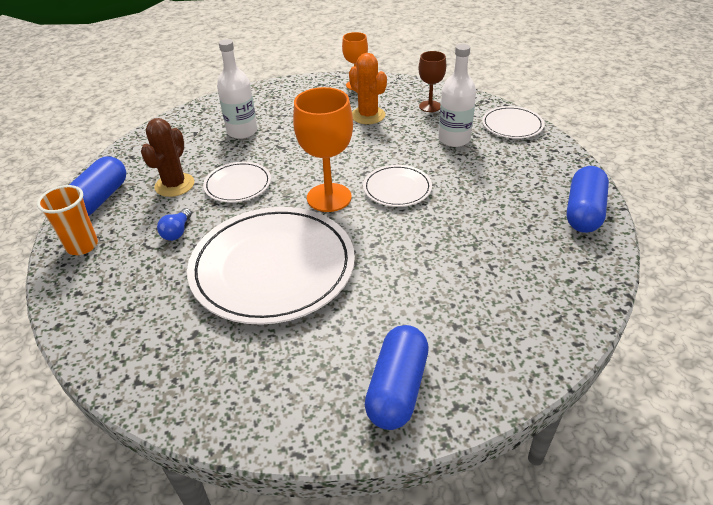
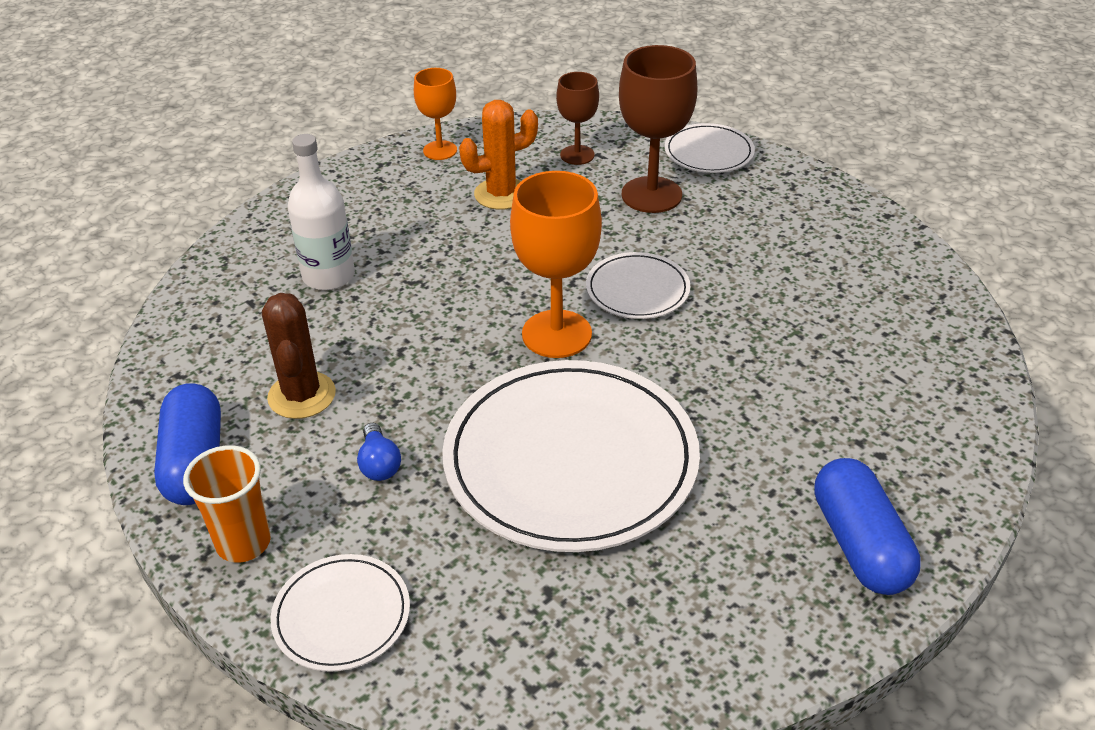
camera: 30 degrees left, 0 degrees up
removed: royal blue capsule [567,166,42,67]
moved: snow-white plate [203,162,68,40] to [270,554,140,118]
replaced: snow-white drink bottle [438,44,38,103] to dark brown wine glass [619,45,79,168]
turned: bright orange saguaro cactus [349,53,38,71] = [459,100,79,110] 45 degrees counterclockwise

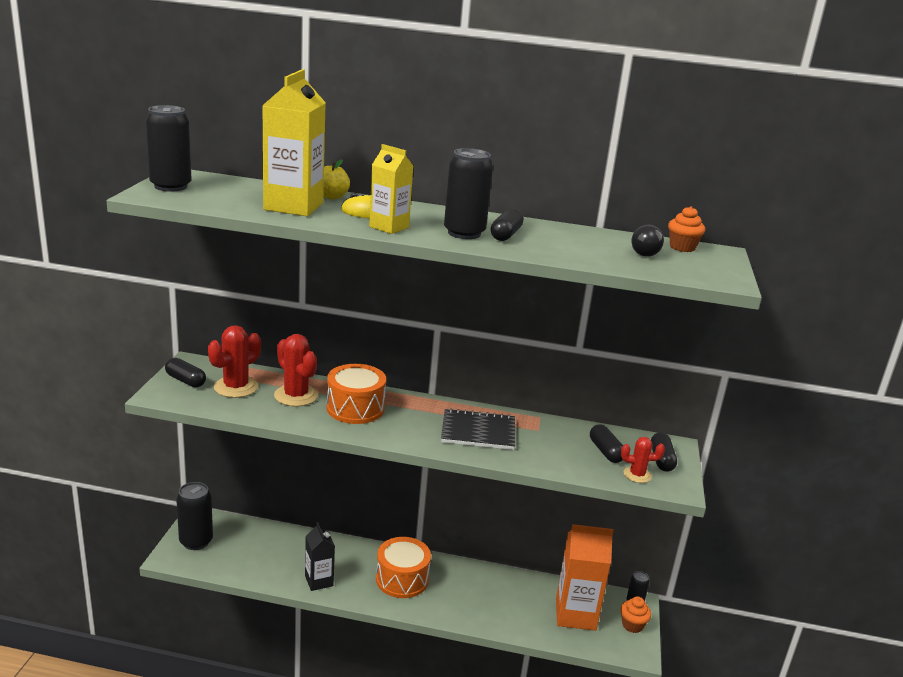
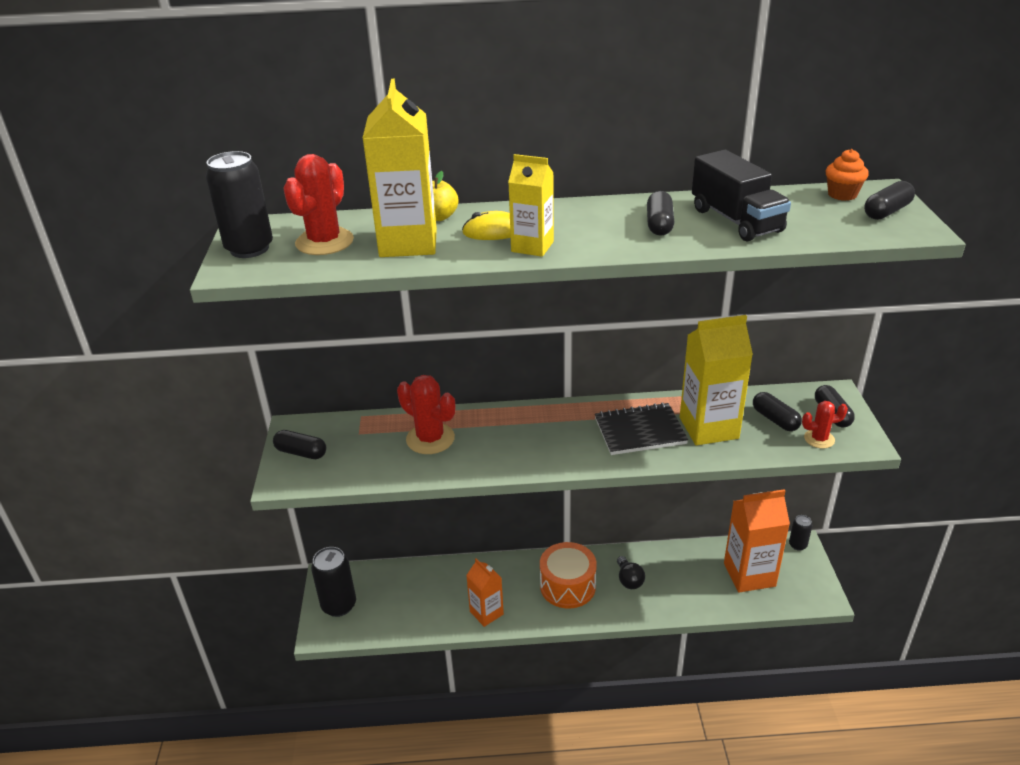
camera: 10 degrees left, 10 degrees up
removed: ebony tin [444,148,49,91]; bright orange toy drum [326,364,60,60]; bright orange cupcake [620,597,31,36]
added: ebony lorry [692,150,99,92]; ebony capsule [864,181,51,39]; bright yellow milk carton [680,315,73,131]
moved: ebony light bulb [632,225,32,32] to [617,556,28,33]; crimson saguaro cactus [208,325,53,73] to [283,154,71,101]
recoloured: ebony milk carton [305,522,30,69] to bright orange milk carton [466,558,38,69]

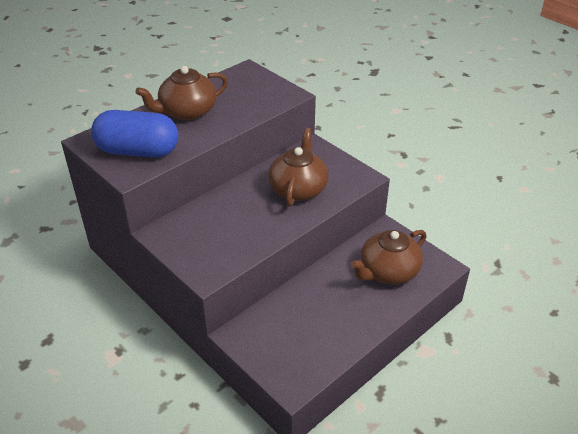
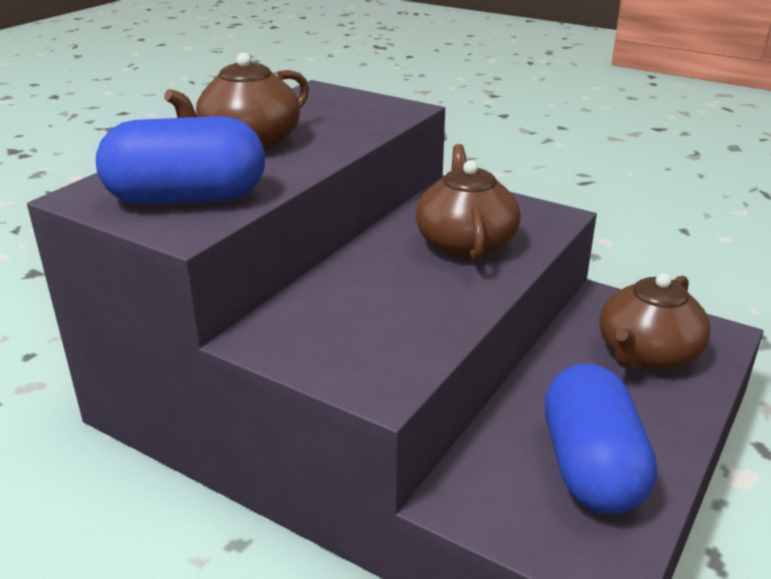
camera: 15 degrees left, 10 degrees down
added: royal blue capsule [545,363,112,151]

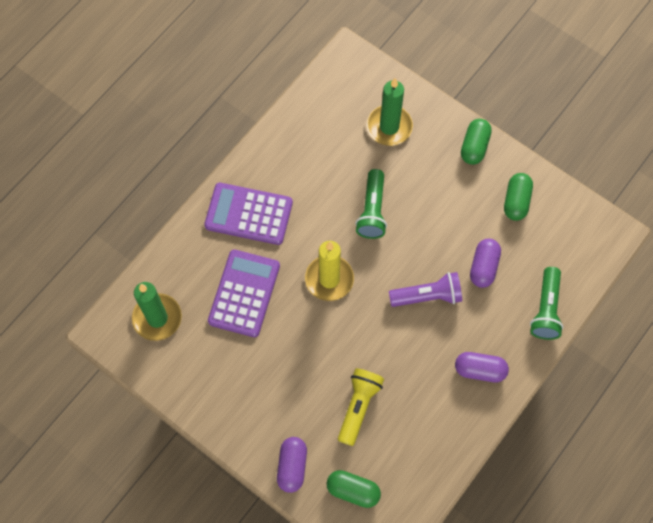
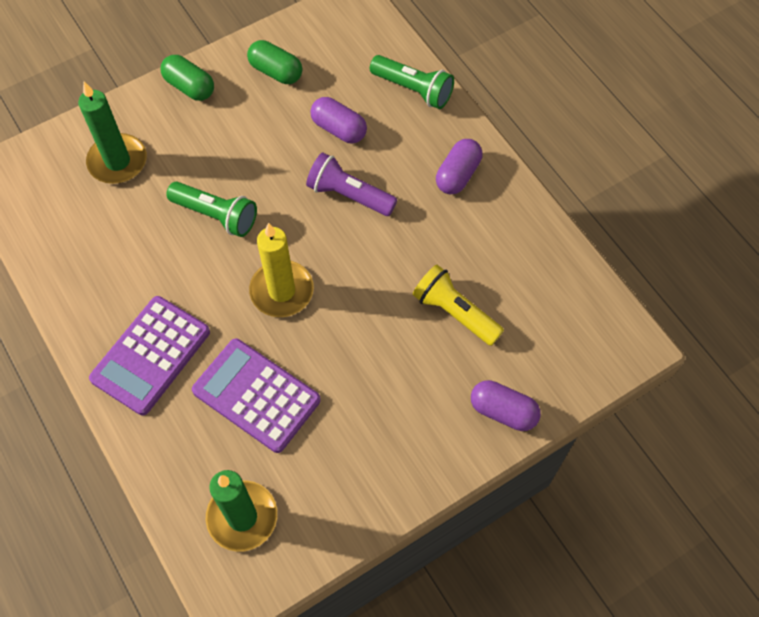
camera: 70 degrees left, 5 degrees down
removed: emerald capsule [327,470,54,38]
turned: violet flashlight [389,272,73,35] = [306,152,91,64] 75 degrees counterclockwise

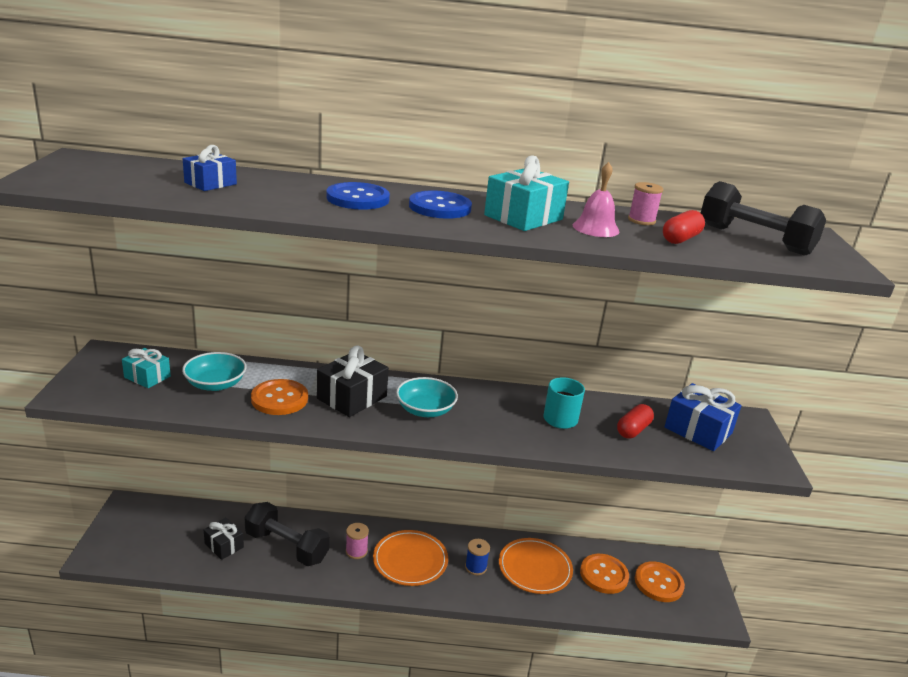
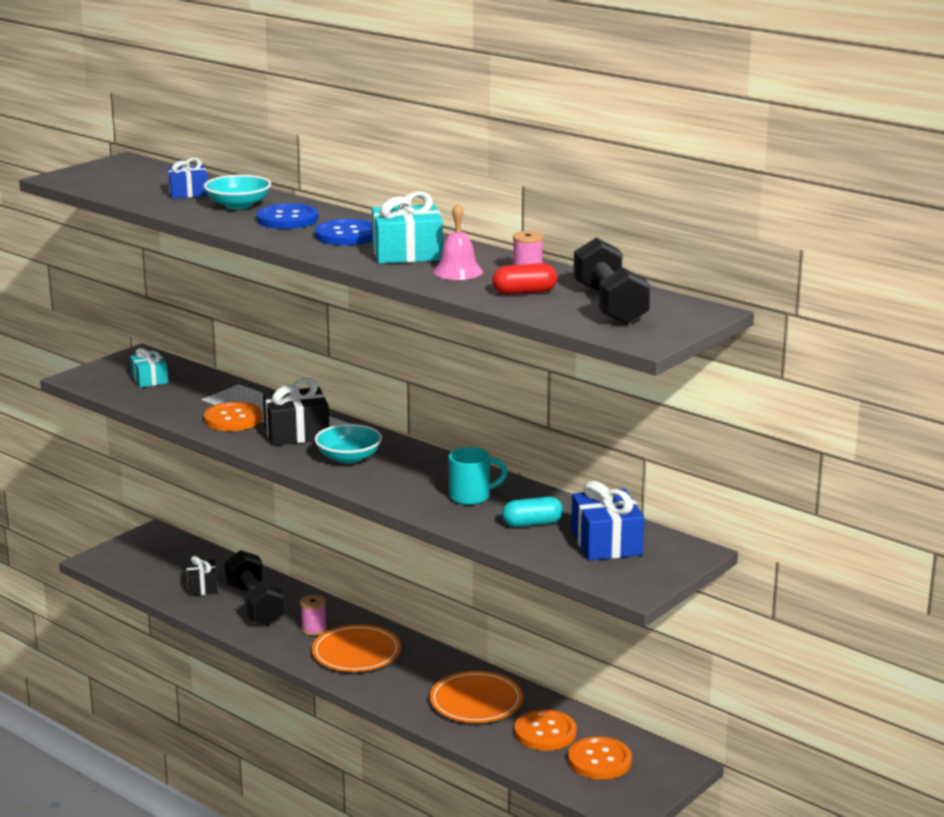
camera: 40 degrees right, 5 degrees down
removed: royal blue reel of thread [465,539,25,36]
moved: teal deep dish [182,352,65,39] to [204,175,67,34]
recoloured: crimson capsule [617,404,37,34] to teal capsule [502,497,61,30]

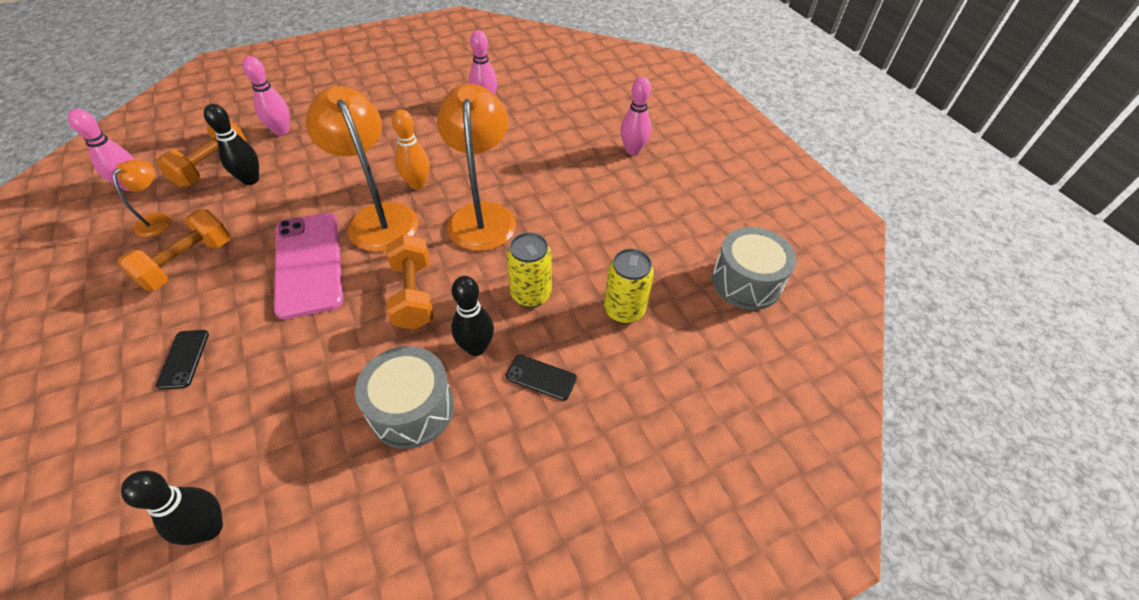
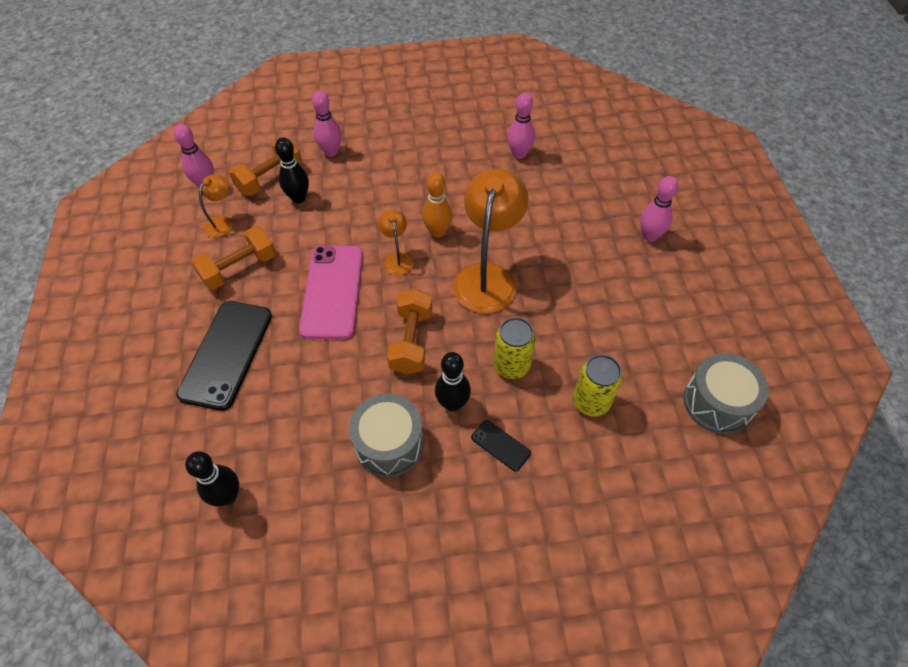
camera: 20 degrees right, 5 degrees up
resized: bright orange lamp [305,86,113,166] = [378,210,36,66] x0.48; ebony mobile phone [156,330,53,60] = [176,301,96,110] x2.23

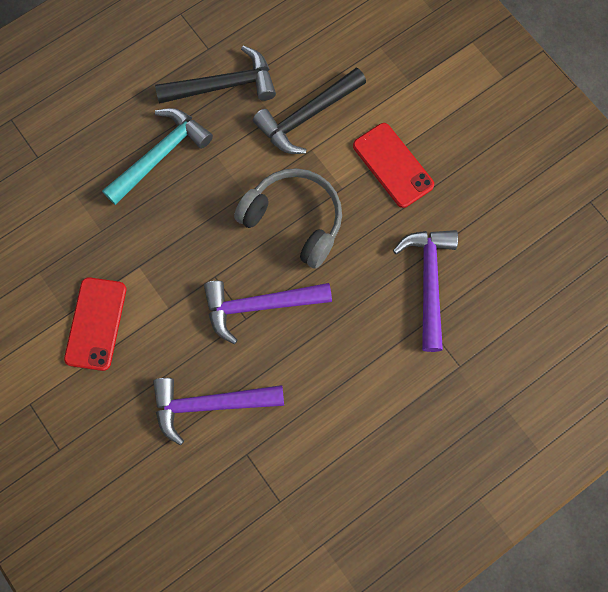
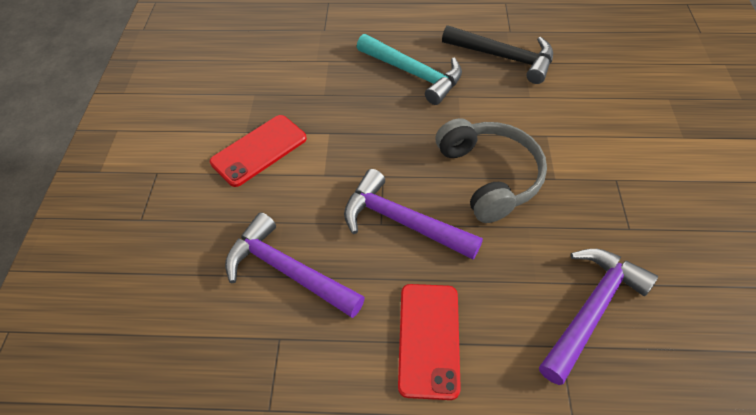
camera: 40 degrees right, 20 degrees down
removed: ebony hammer [253,68,113,86]
moved: crimson mobile phone [353,123,81,85] to [398,284,63,116]
turned: teal hammer [102,108,111,97] = [357,34,105,71] 45 degrees clockwise

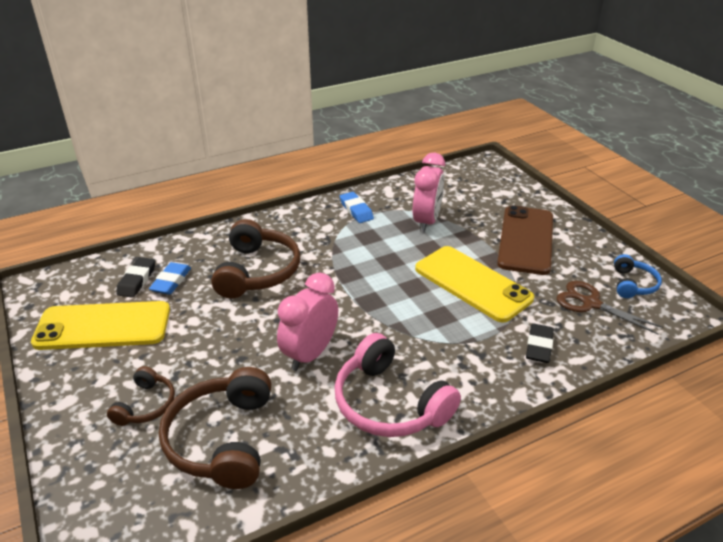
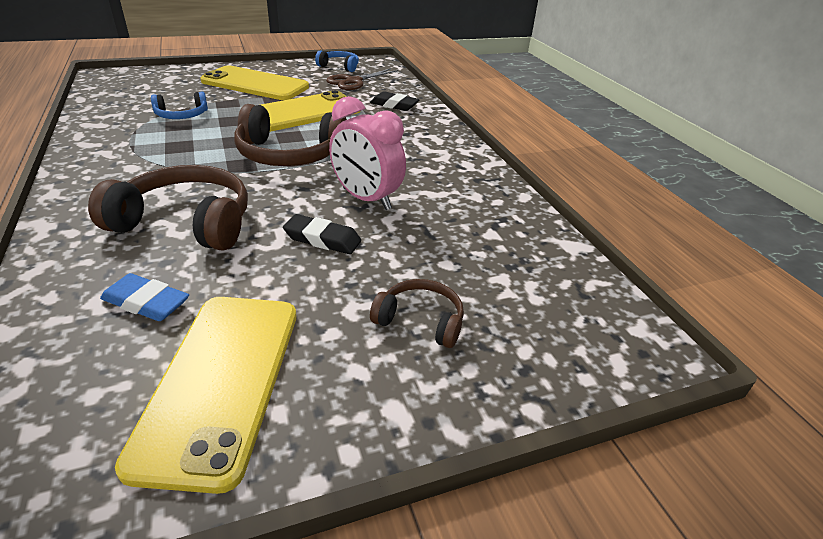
camera: 85 degrees left, 0 degrees up
removed: royal blue gum eraser [340,192,34,31]; rosy headphones [335,333,126,104]
moved: ebony gum eraser [116,257,39,41] to [283,214,78,40]; dark brown headphones [159,367,112,122] to [234,104,113,62]
replaced: rosy clock [413,153,32,80] to royal blue headphones [151,91,57,28]
recoloured: dark brown mobile phone [497,205,56,70] to bright yellow mobile phone [200,66,109,34]

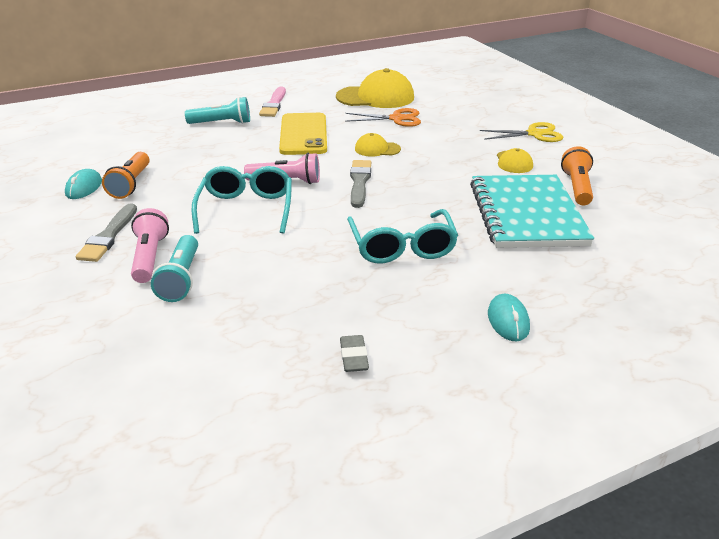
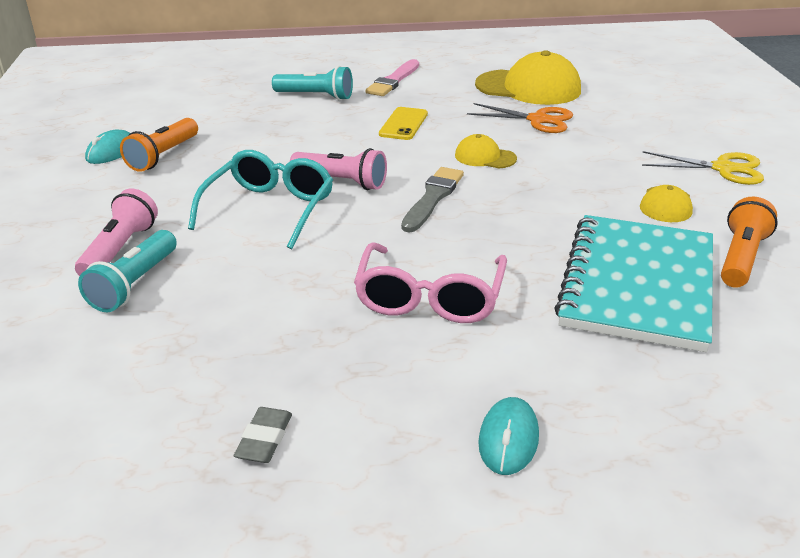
camera: 20 degrees right, 0 degrees up
removed: grey paint brush [76,203,61,59]
recoloured: teal eyeglasses [347,209,111,55] to rosy eyeglasses [354,242,153,81]
resized: bright yellow mobile phone [279,113,48,42] = [379,107,49,33] x0.57

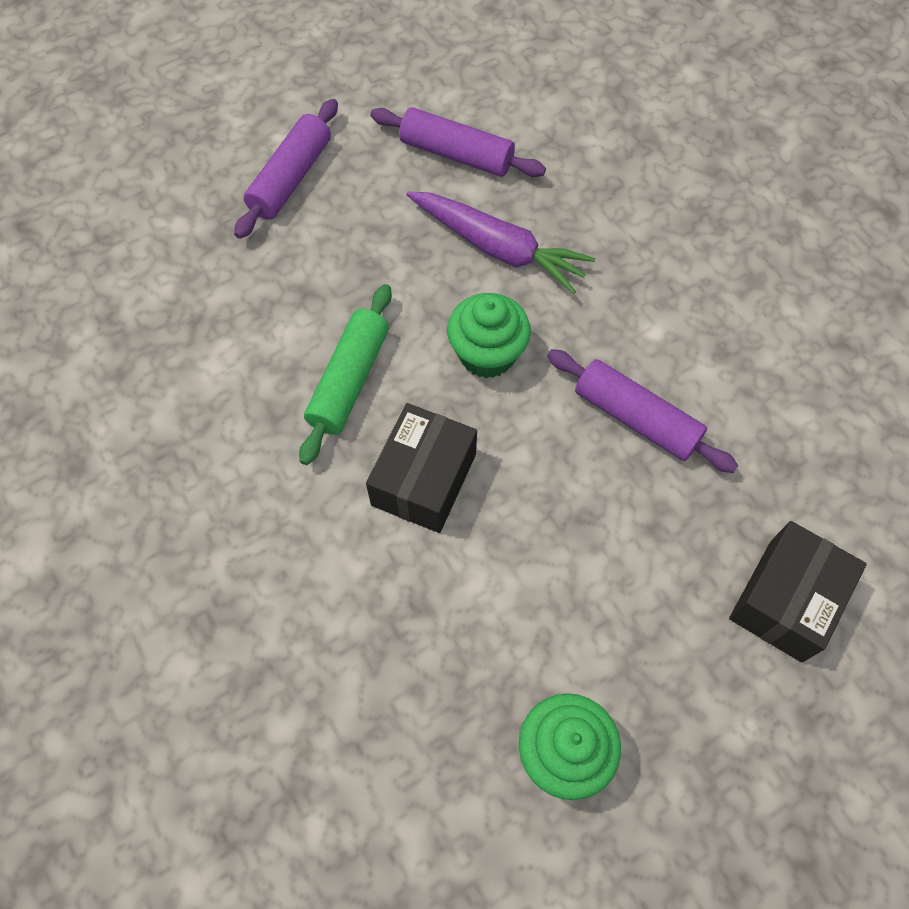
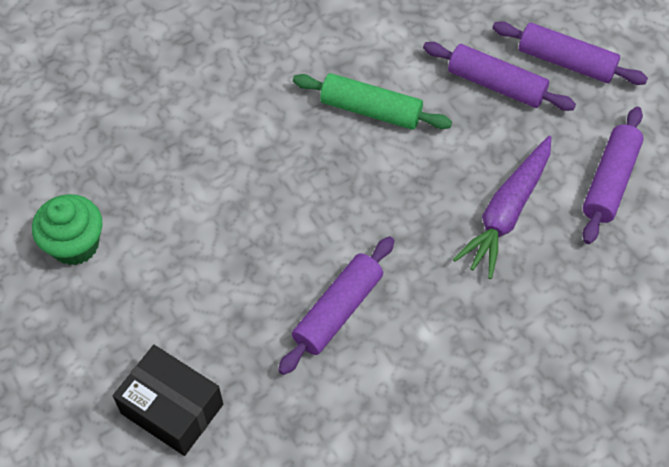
camera: 90 degrees right, 5 degrees down
removed: emerald cupcake [447,293,84,85]; ebony package [366,403,111,130]
added: violet rolling pin [423,42,153,69]

